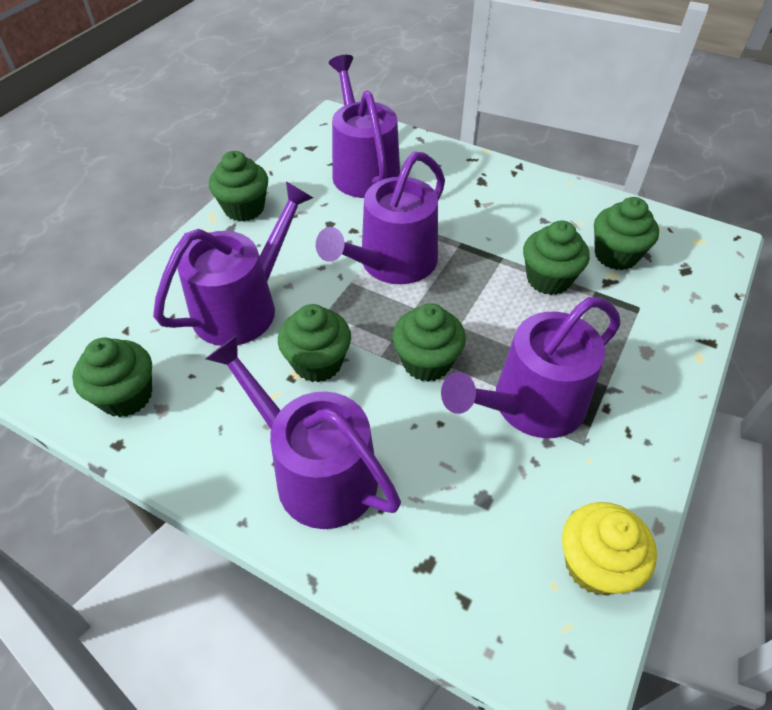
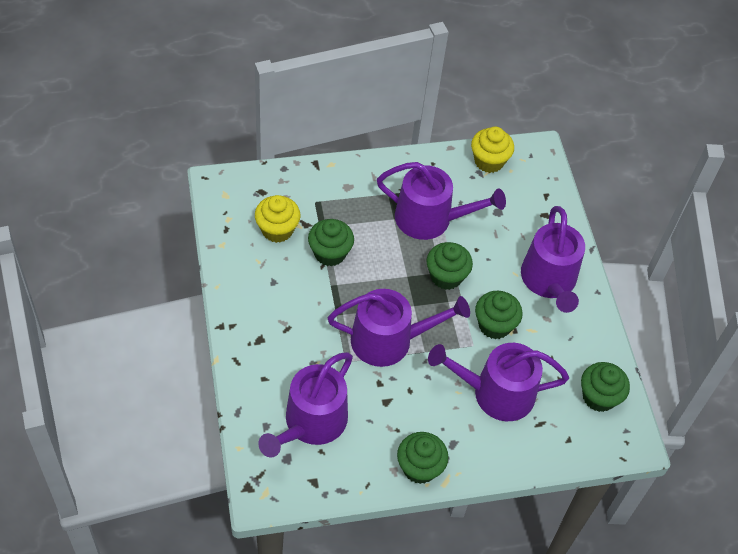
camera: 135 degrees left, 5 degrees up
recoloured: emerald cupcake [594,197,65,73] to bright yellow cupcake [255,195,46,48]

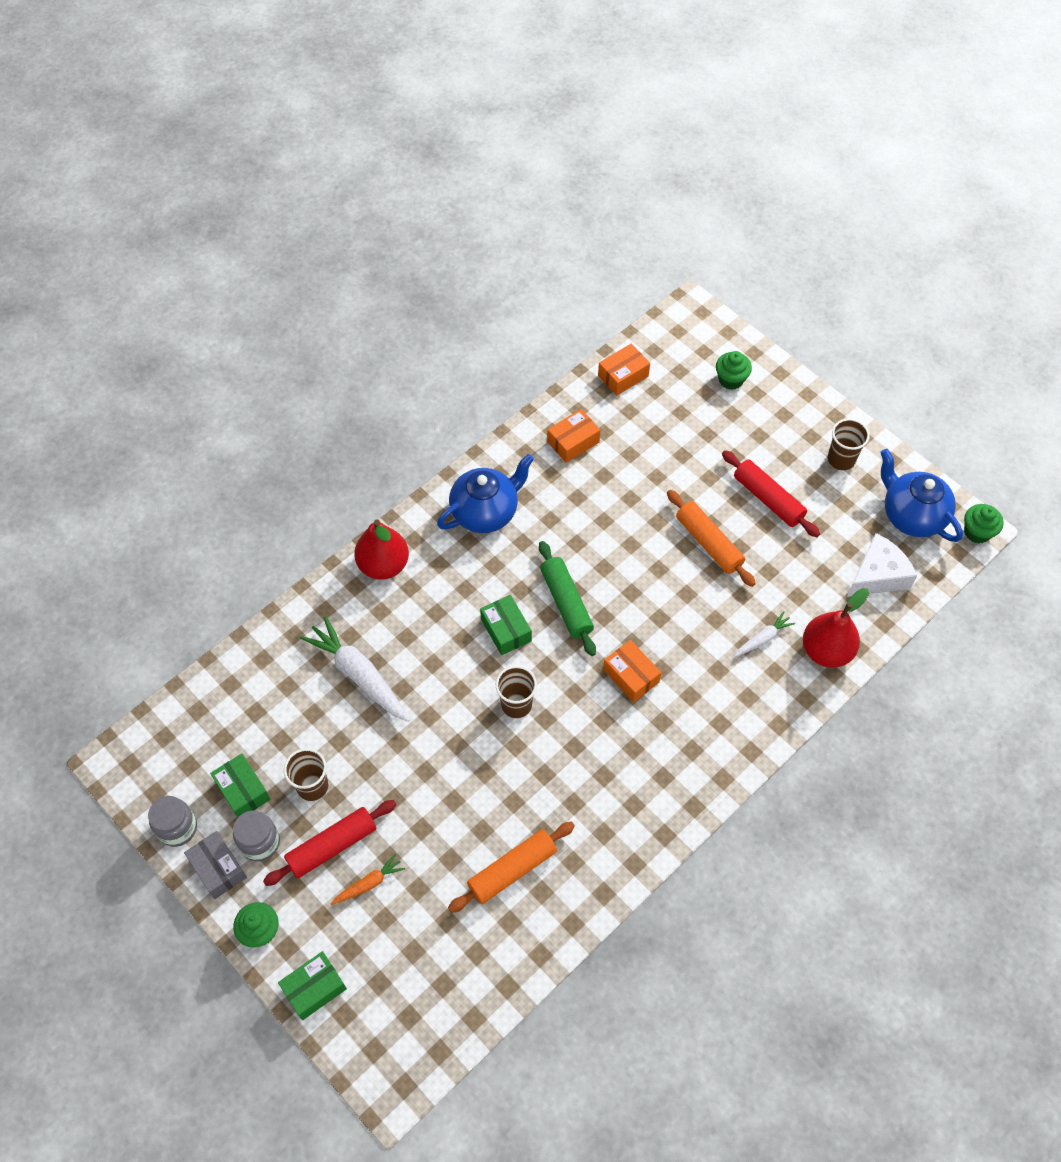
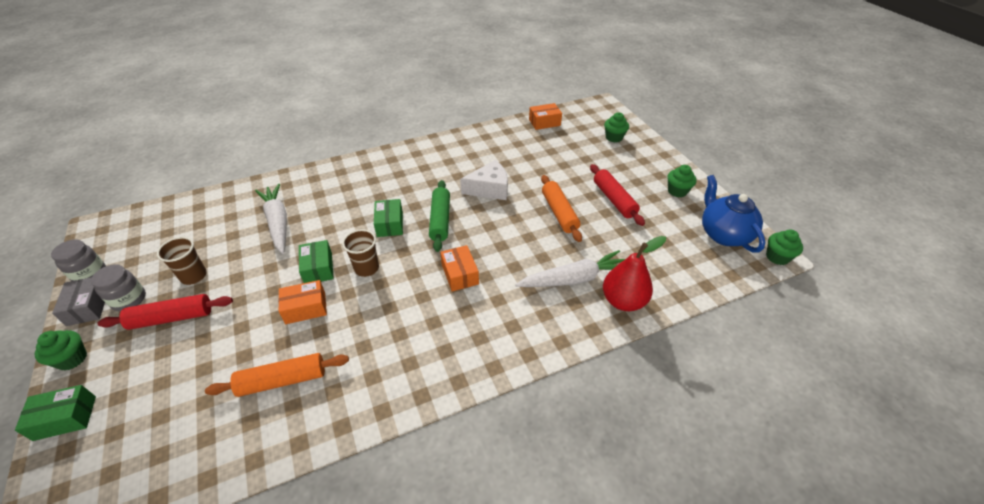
camera: 20 degrees right, 15 degrees down
removed: royal blue teapot [437,454,97,79]; crimson pear fruit [354,519,55,61]; bright orange root vegetable [331,854,74,51]
moved: bright orange package [547,409,53,54] to [278,280,49,44]; snow-white cheese wedge [847,533,70,64] to [460,160,48,40]; emerald package [210,754,61,64] to [299,240,35,43]
replaced: dark brown cup [828,418,42,52] to emerald cupcake [667,165,30,32]
resized: snow-white root vegetable [734,611,61,46] = [515,250,110,37] x1.95

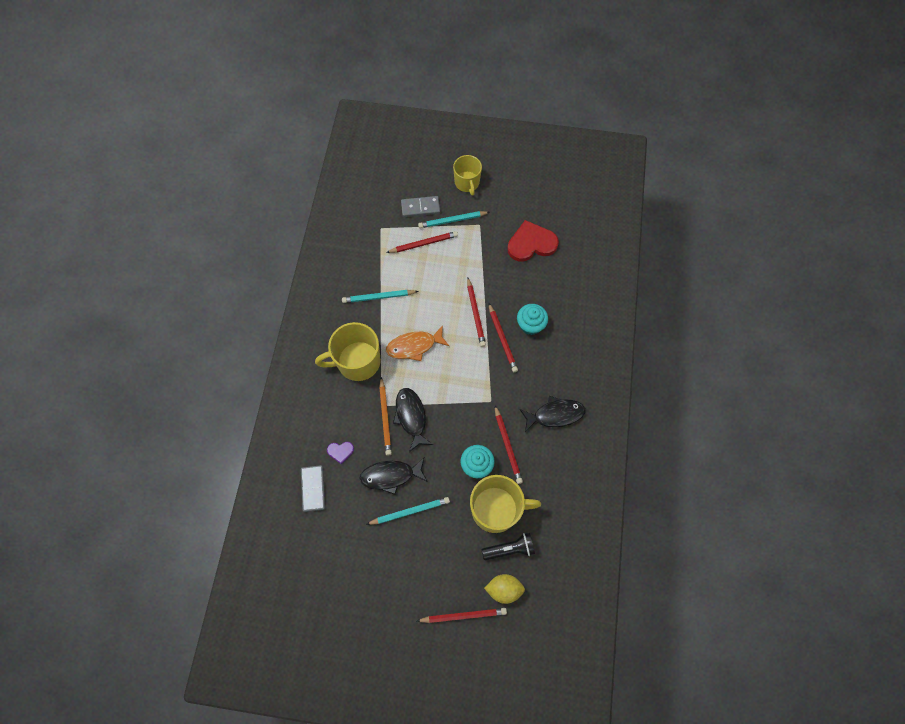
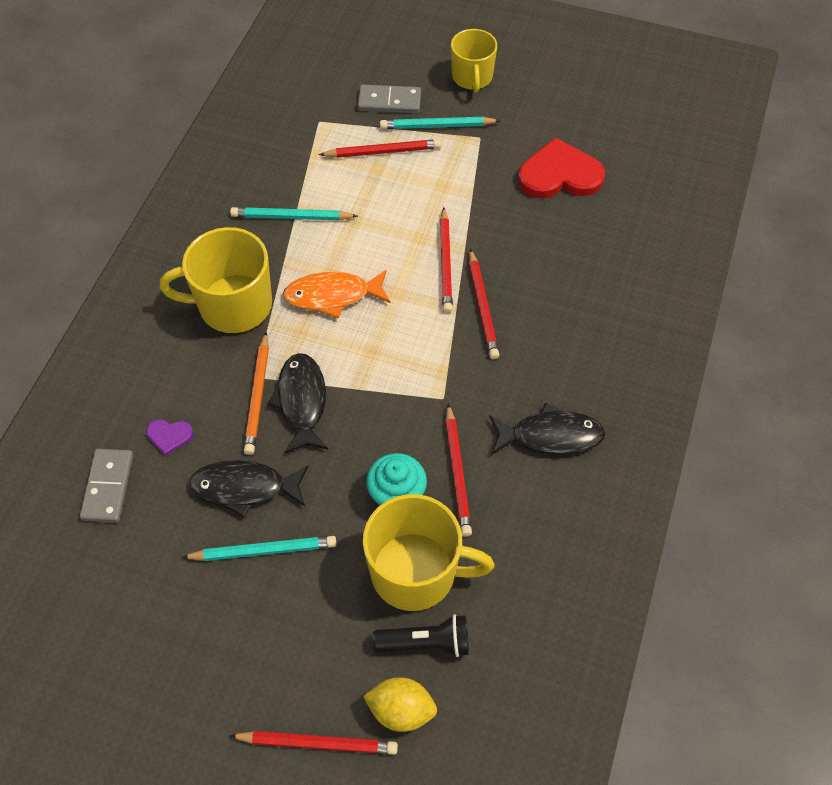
camera: 10 degrees right, 10 degrees down
removed: teal cupcake [517,304,31,31]

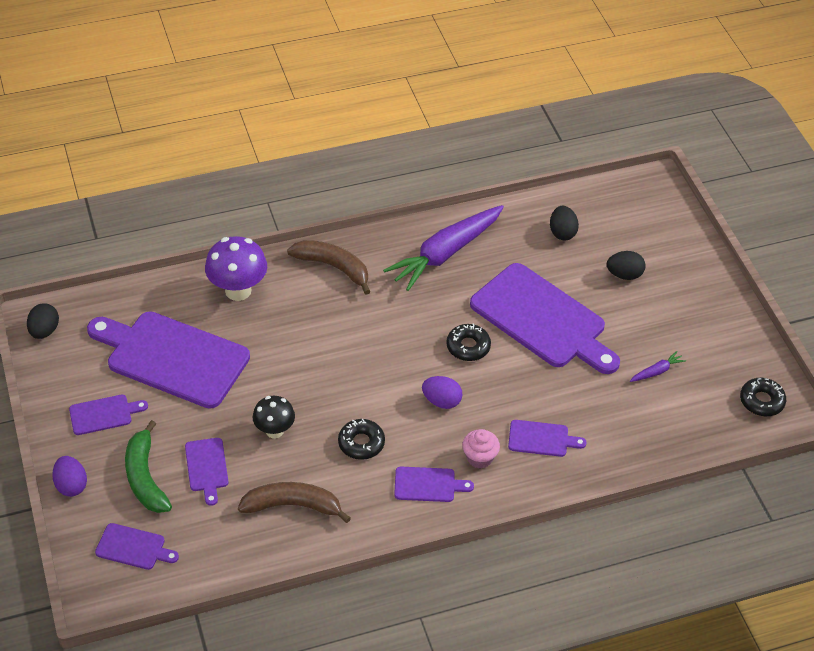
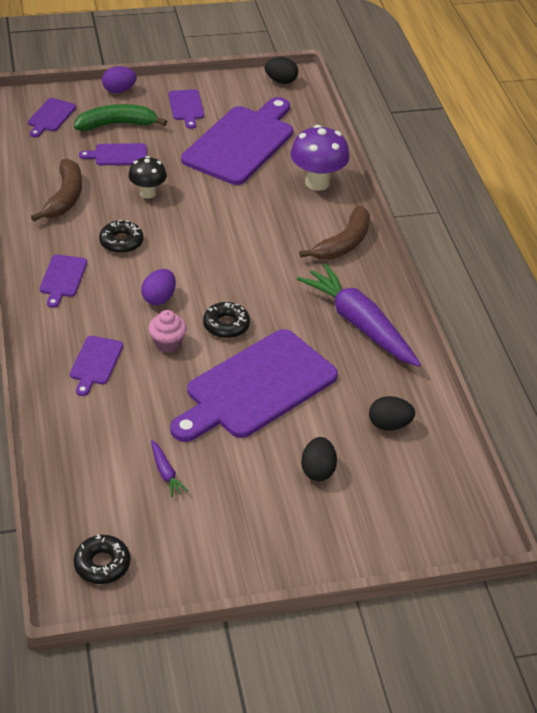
camera: 95 degrees right, 5 degrees down
moved: rosy cupcake [462,429,38,40] to [148,310,39,43]

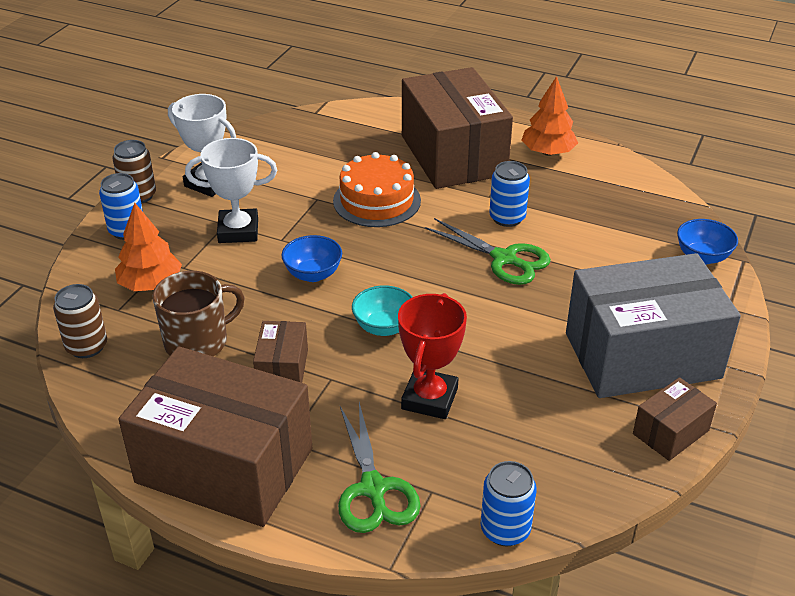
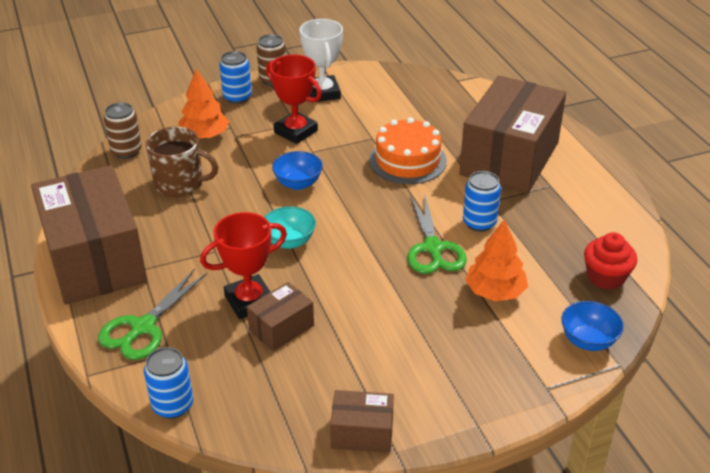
camera: 45 degrees right, 0 degrees up
removed: grey package [566,253,175,145]
added: crimson cupcake [584,232,53,58]
moved: bright orange toy tree [521,76,57,80] to [465,219,63,82]; dark brown package [253,321,55,62] to [247,282,67,69]
recoloured: snow-white prize cup [185,138,92,105] to crimson prize cup [266,55,56,89]

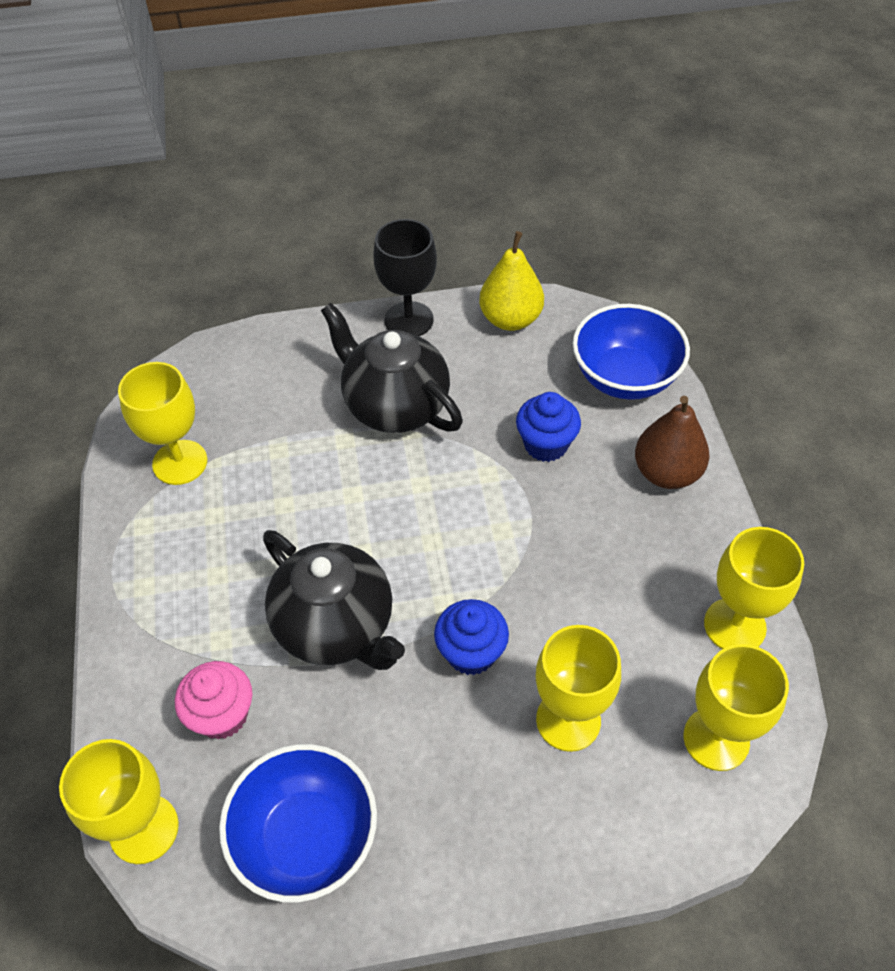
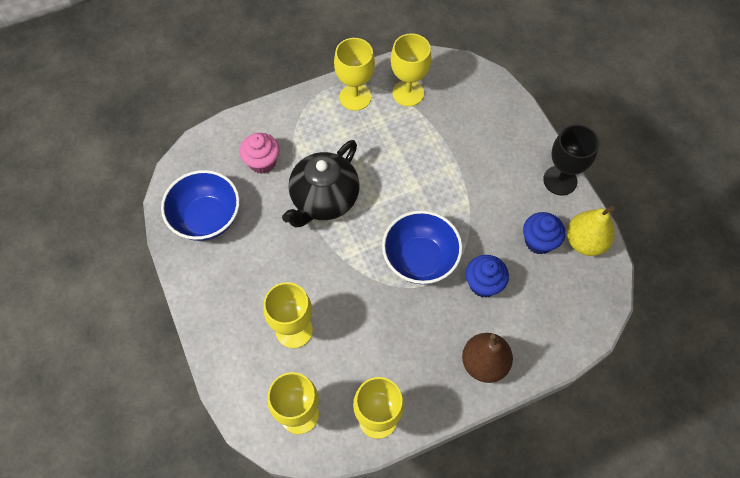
camera: 75 degrees right, 10 degrees up
removed: ebony teapot [321,303,142,130]
moved: royal blue deep dish [573,304,117,96] to [382,210,80,74]; royal blue cupcake [434,599,75,76] to [523,212,42,42]; bright yellow wine glass [59,739,120,125] to [334,38,41,73]

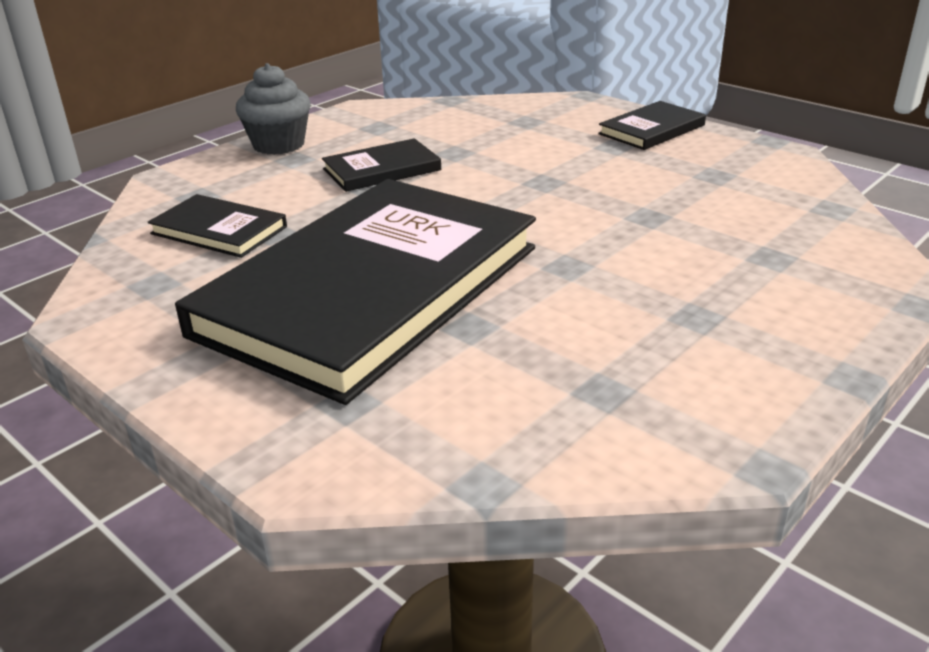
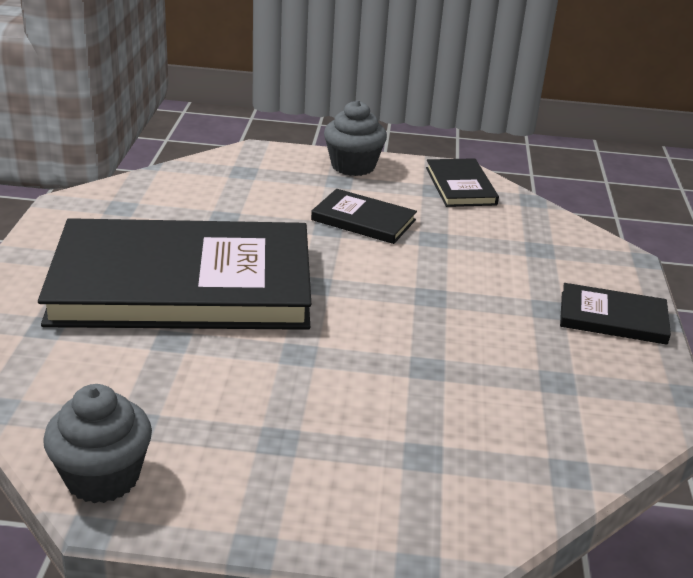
camera: 50 degrees right, 0 degrees up
added: grey cupcake [43,384,109,119]
moved: ebony book [148,194,139,64] to [426,158,73,49]

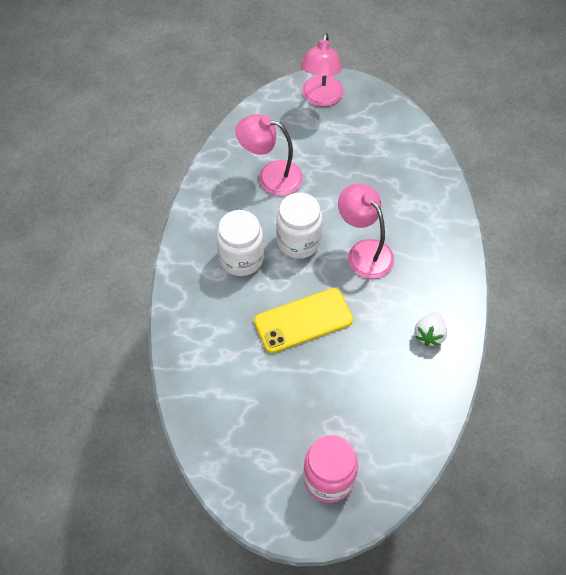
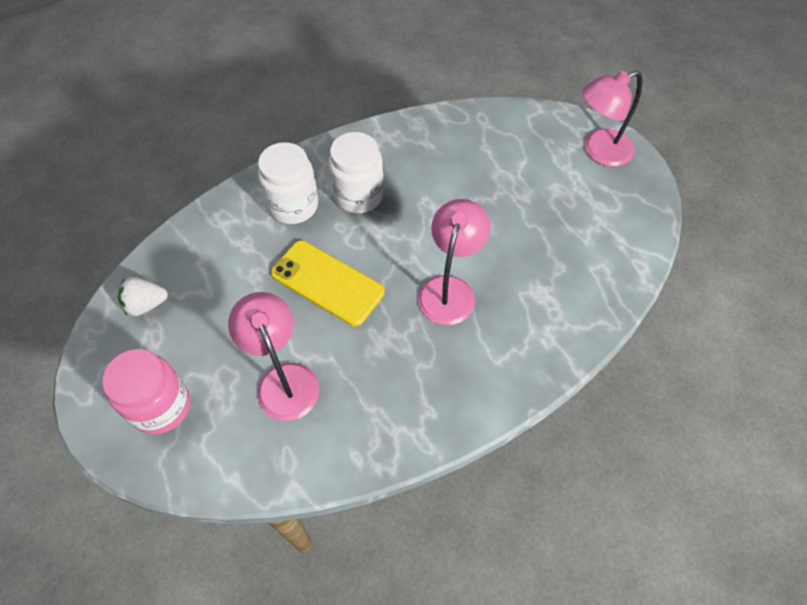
camera: 55 degrees right, 0 degrees up
moved: rosy lamp [236,114,67,82] to [228,292,92,129]; snow-white preserve jar [276,192,47,67] to [258,142,60,82]; snow-white strawberry [415,312,32,34] to [118,277,50,39]

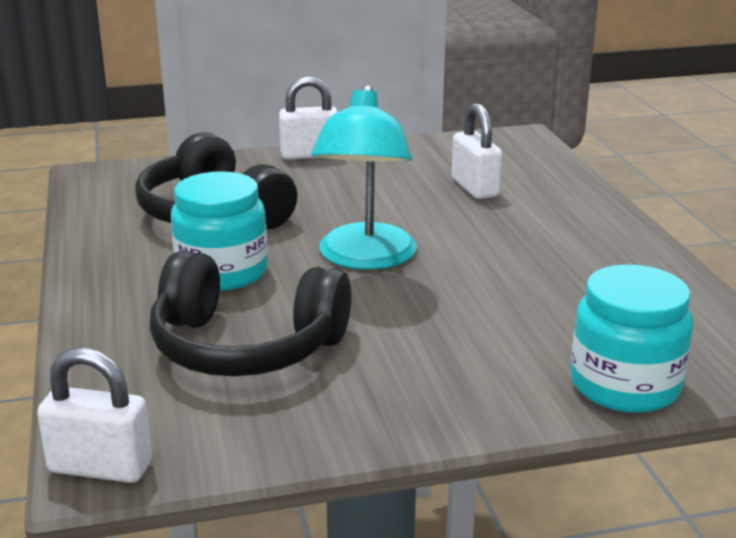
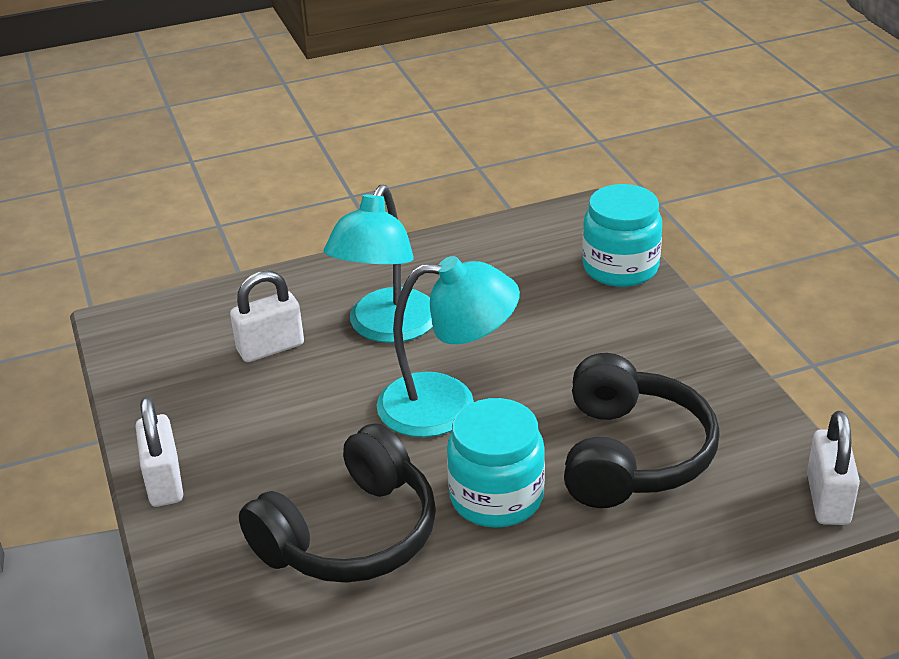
camera: 95 degrees left, 10 degrees up
added: teal lamp [324,185,109,158]

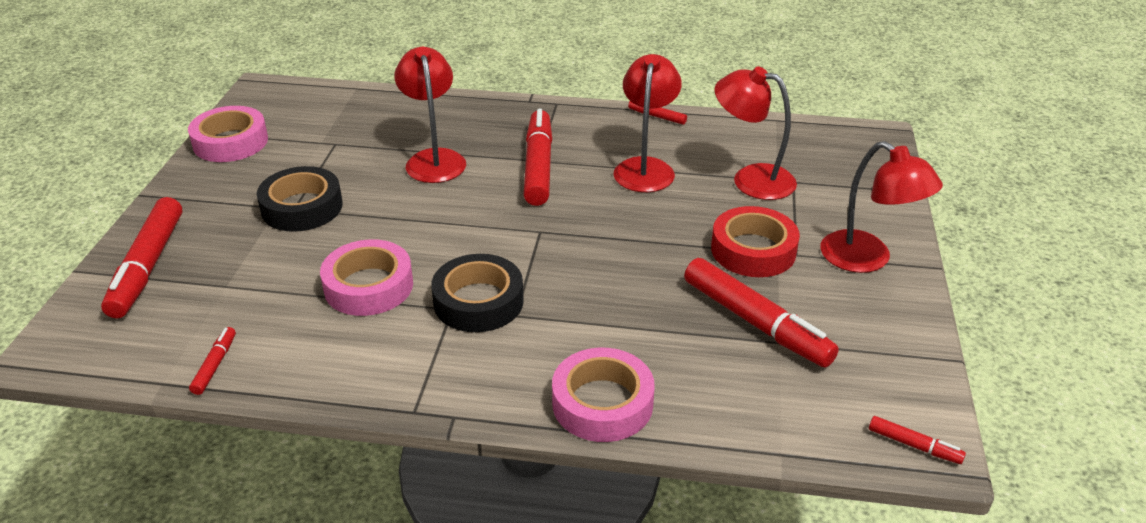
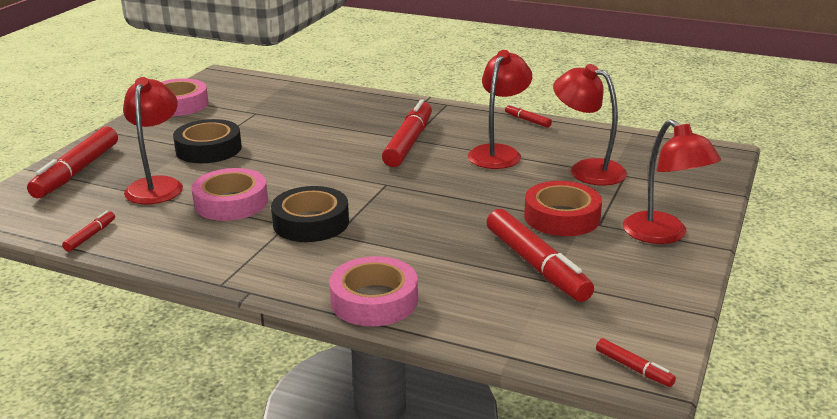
camera: 15 degrees right, 10 degrees down
moved: crimson lamp [394,47,72,136] to [123,77,60,127]

